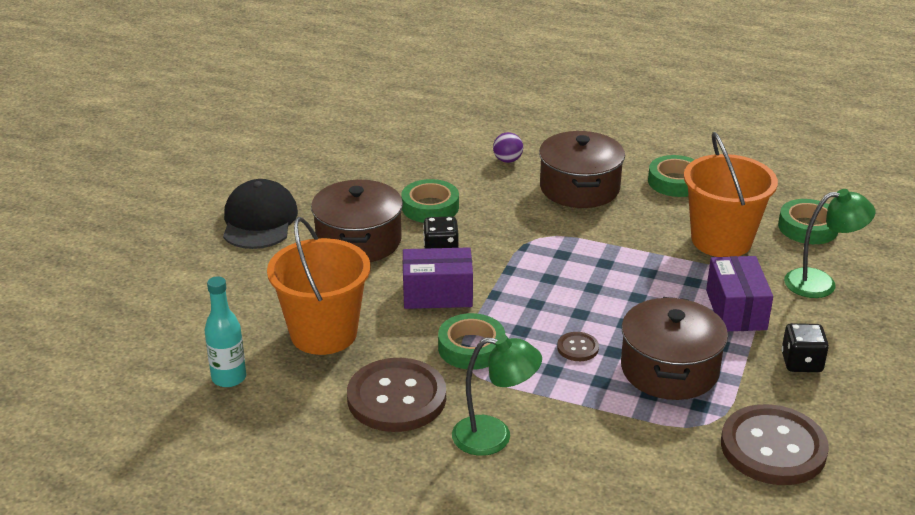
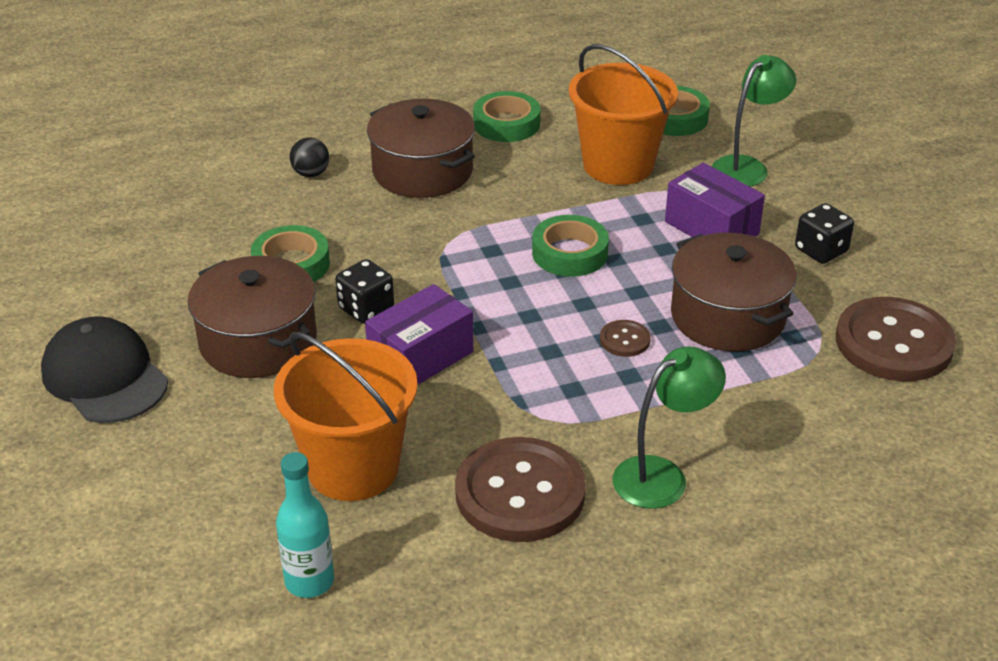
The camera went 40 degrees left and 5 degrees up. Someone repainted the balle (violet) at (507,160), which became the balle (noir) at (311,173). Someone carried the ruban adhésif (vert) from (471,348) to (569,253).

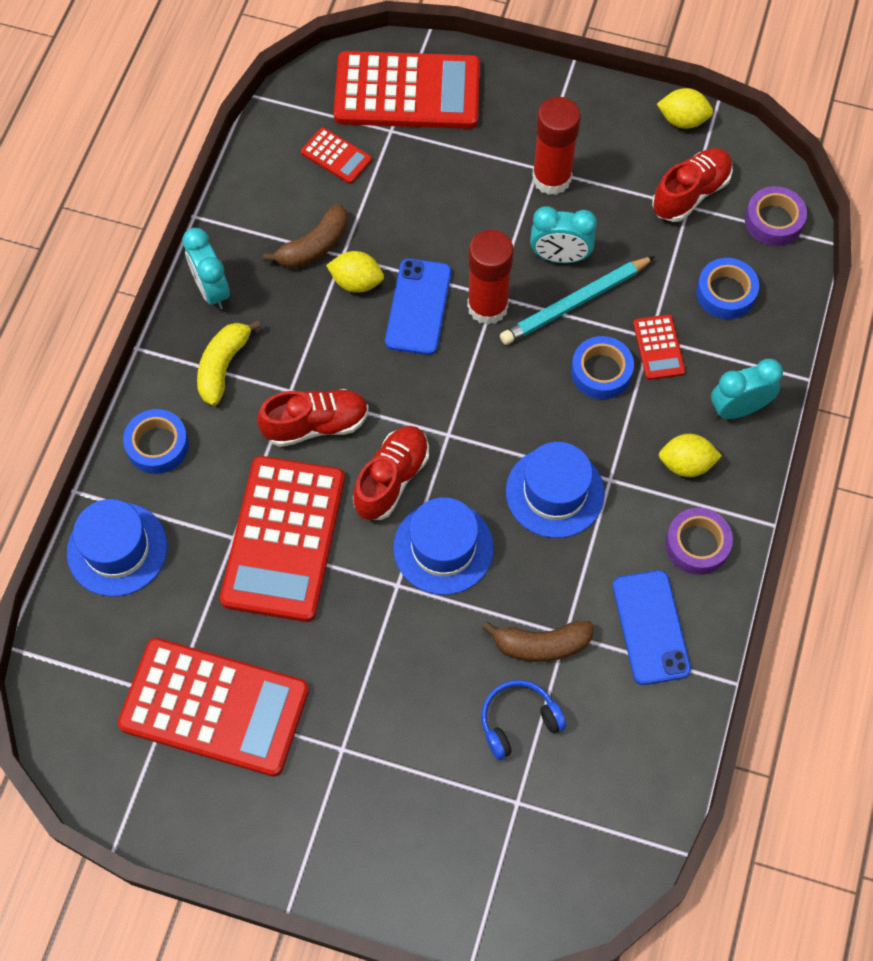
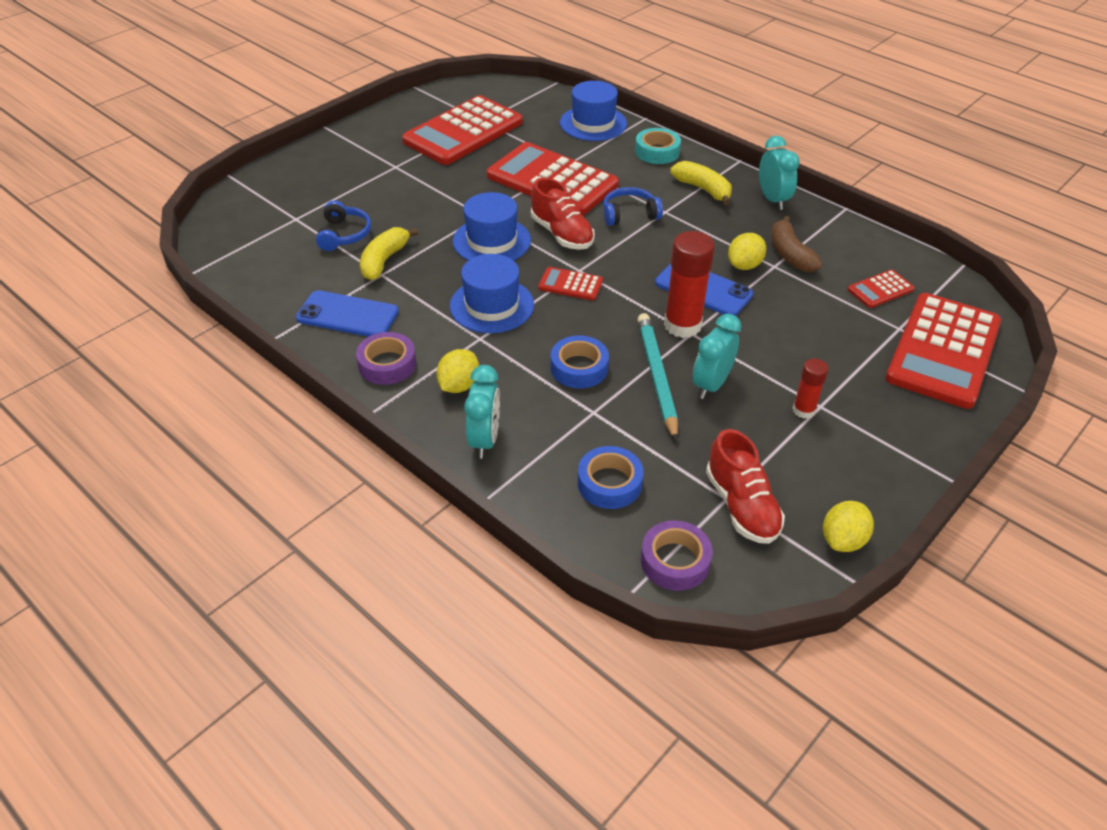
The camera went 115 degrees right and 20 degrees down. Someone scaled the bâton de colle (rouge) at (551,178) by 0.55. Someone rotated the réveil (turquoise) at (212,290) by 75 degrees clockwise. Someone carried the calculatrice (rouge) from (659,347) to (570,284). Someone swapped the chaussure (rouge) at (316,425) for the casque audio (bleu) at (629,214). Someone repainted the ruban adhésif (bleu) at (157,445), which became the ruban adhésif (turquoise) at (657,152). Someone repainted the banane (marron) at (541,645), which became the banane (jaune) at (384,261).

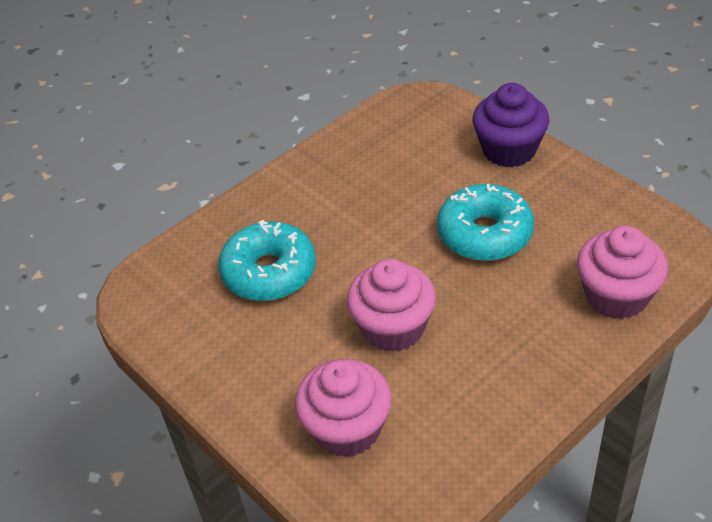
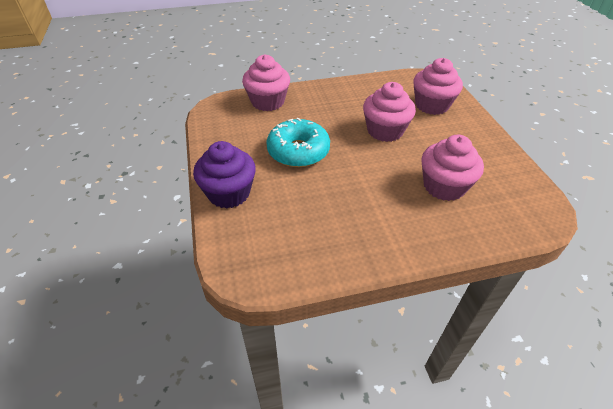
The camera went 155 degrees left and 0 degrees up. Someone swapped the beignet (turquoise) at (269,272) for the muffin (rose) at (444,186).

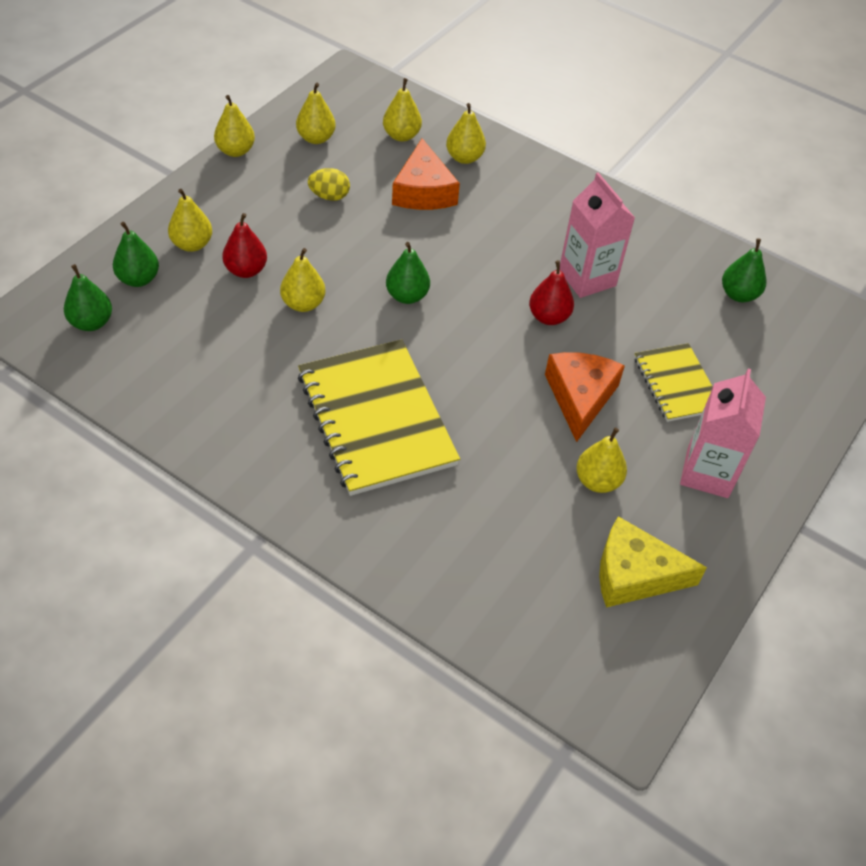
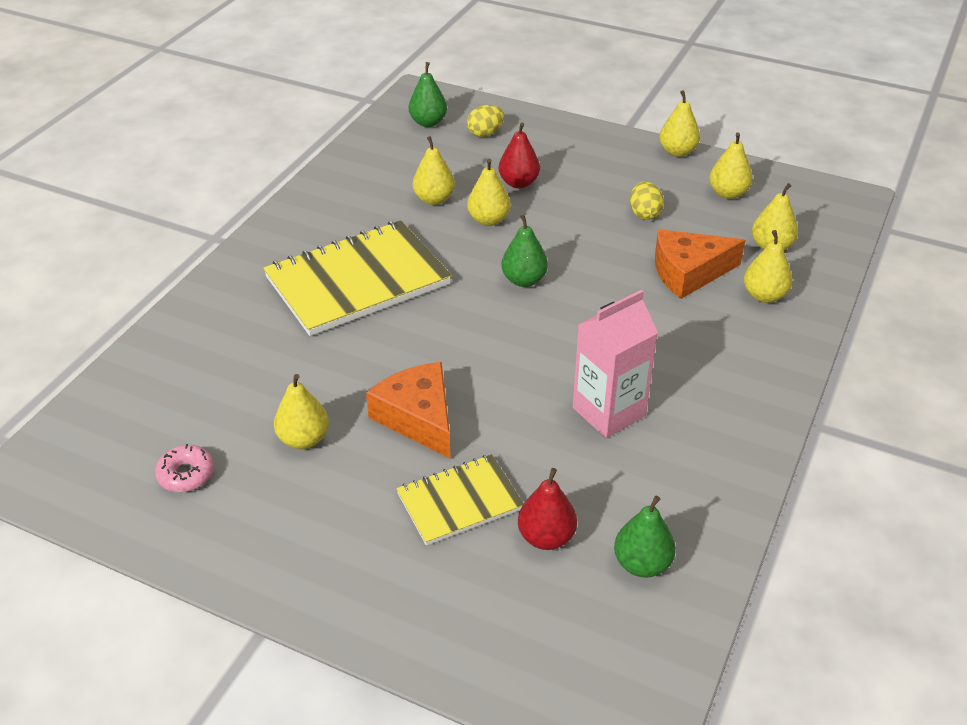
The camera went 85 degrees right and 10 degrees down. Someone carried the poire (jaune) from (192,244) to (434,199). Someone swapped the poire (vert) at (138,279) for the œuf (jaune) at (485,133). Someone carried the poire (rouge) from (548,317) to (546,537). Someone rotated the fromage (orange) at (580,397) by 120 degrees counterclockwise. Someone took away the brique de lait (rose) at (707,473). Someone swapped the fromage (jaune) at (634,574) for the beignet (rose) at (186,474).

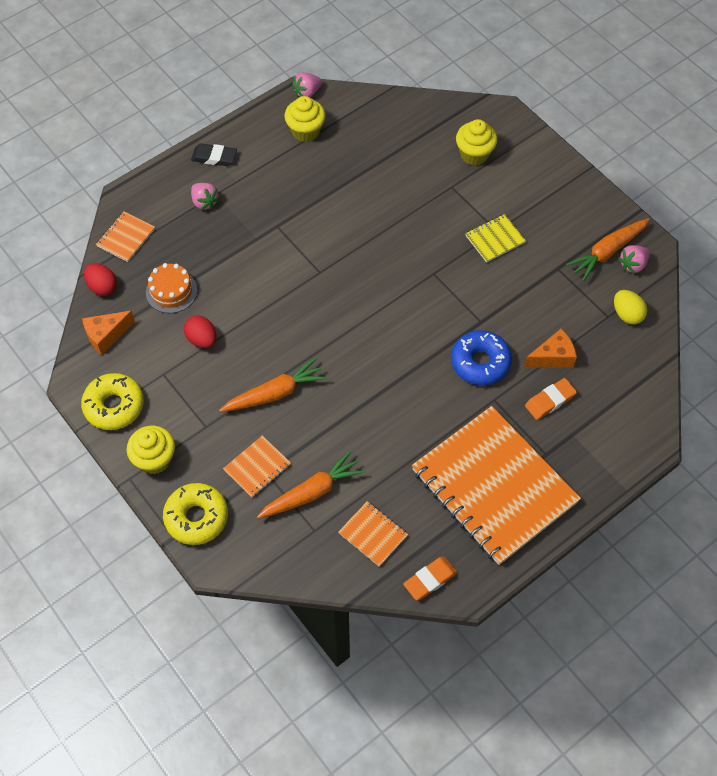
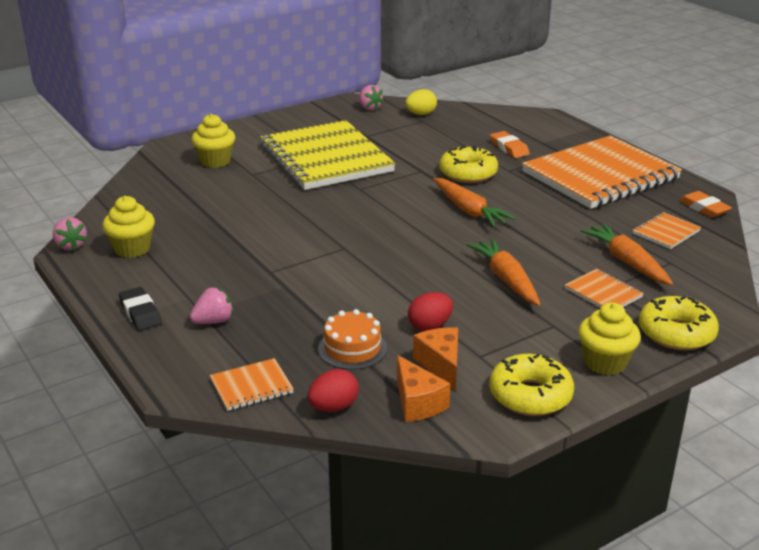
The camera went 85 degrees left and 30 degrees down. Someone rotated the gomme (noir) at (214,157) by 45 degrees counterclockwise. Someone rotated the carnet (orange) at (126,237) by 60 degrees counterclockwise. Someone scaled the carnet (jaune) at (495,239) by 2.48. Someone carried the carotte (orange) from (607,252) to (469,210). Someone carried the fromage (orange) from (552,357) to (441,365). Someone repainted the beignet (bleu) at (480,362), which became the beignet (jaune) at (468,173).

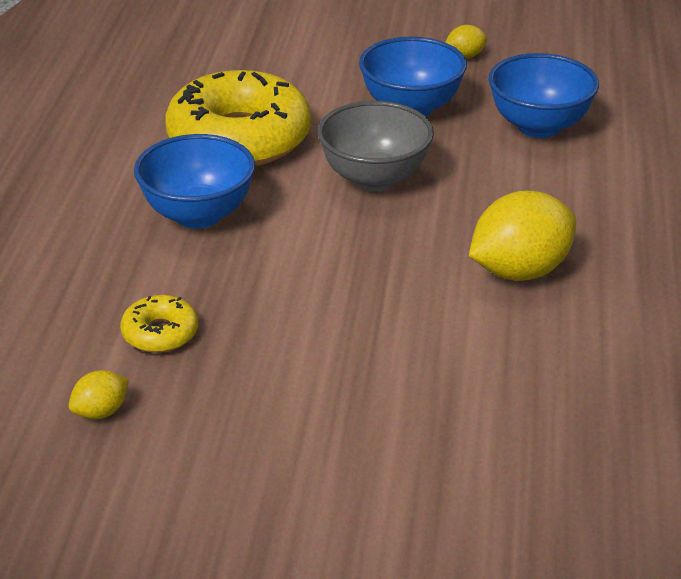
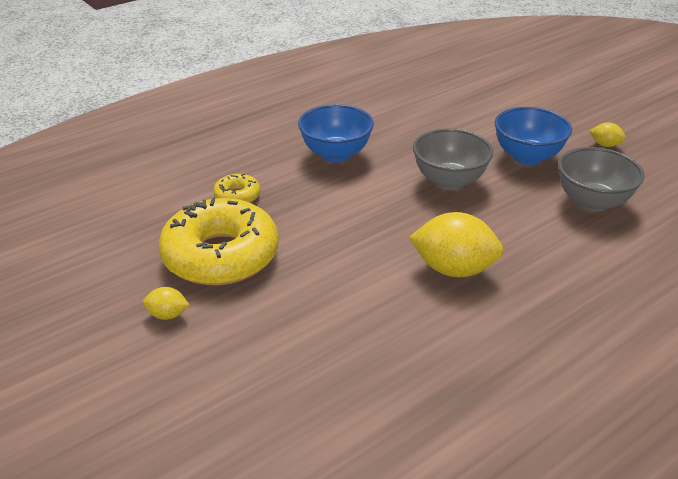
The camera went 45 degrees right and 0 degrees up. Someone repainted the bol (bleu) at (539,126), which became the bol (gris) at (592,202). Someone carried the beignet (jaune) from (239,139) to (221,256). Someone carried the citron (jaune) from (101,412) to (167,315).

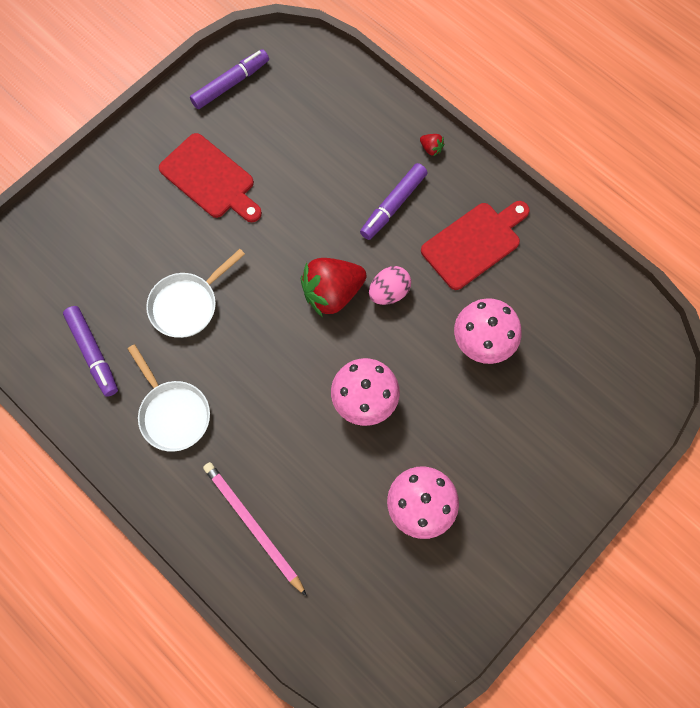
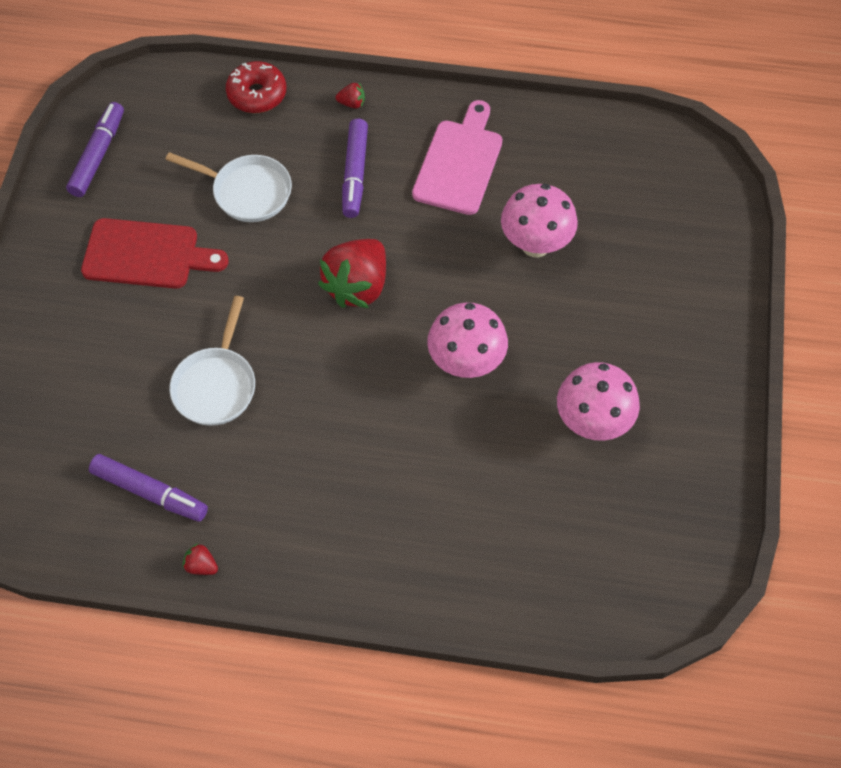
The camera went 35 degrees left and 10 degrees down. Someone repainted the planche à découper (rouge) at (474,243), which became the planche à découper (rose) at (459,163). Someone took away the œuf (rose) at (389,292). Someone carried the poêle (blanc) from (173,413) to (247,192). Someone took away the crayon (rose) at (253,526). Someone put down the beignet (rouge) at (257,94). Someone put down the fraise (rouge) at (201,565).

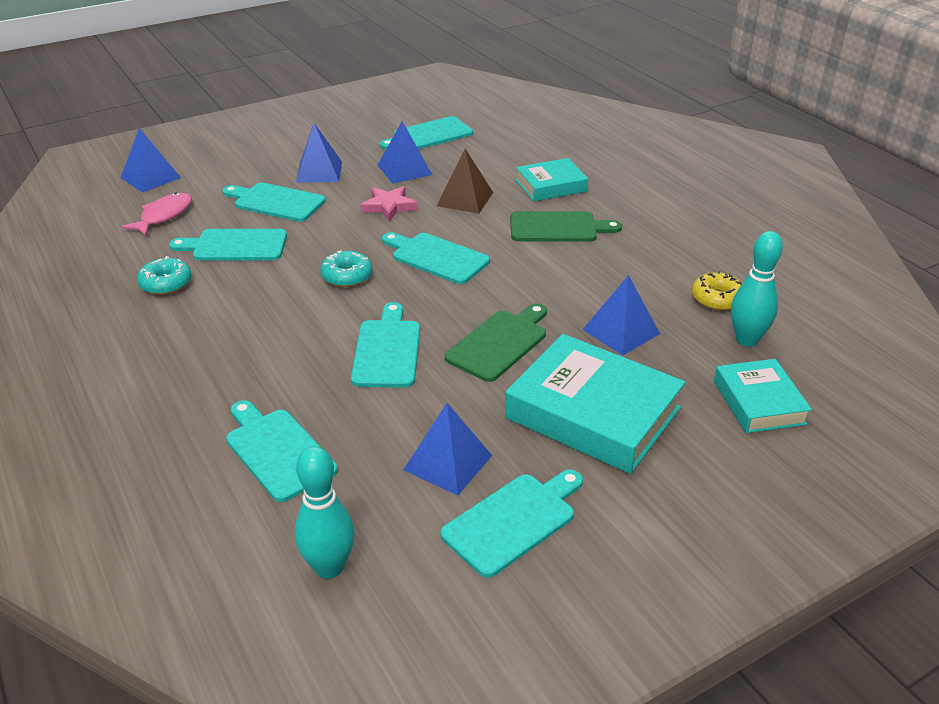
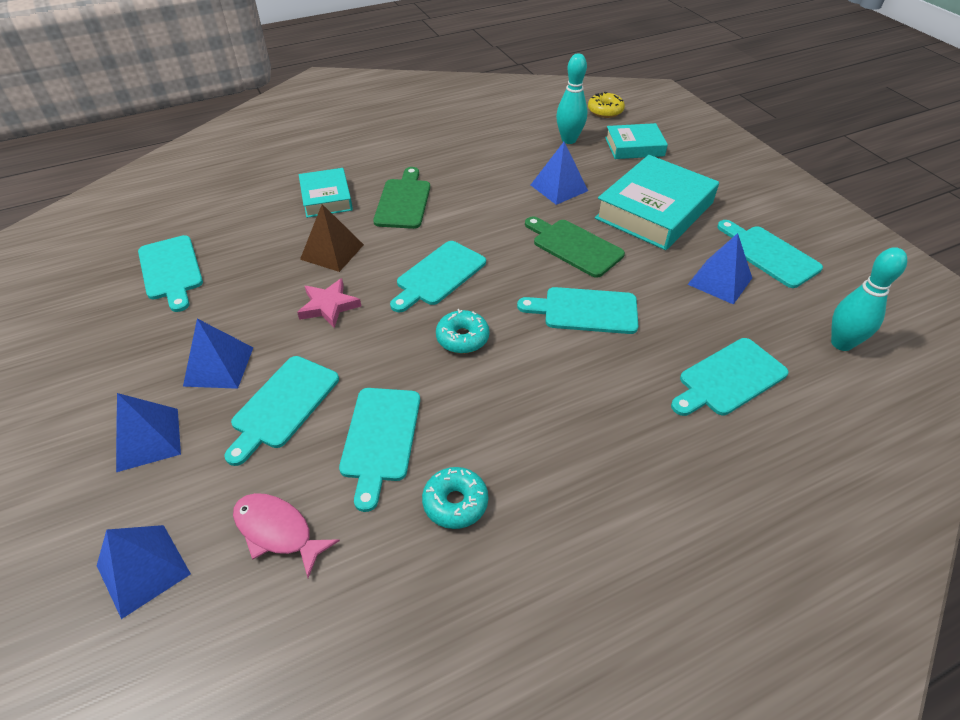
The camera went 85 degrees left and 10 degrees up. Someone carried the pyramide (bleu) from (404,170) to (148,439). Someone carried the beignet (jaune) from (717,299) to (605,111).

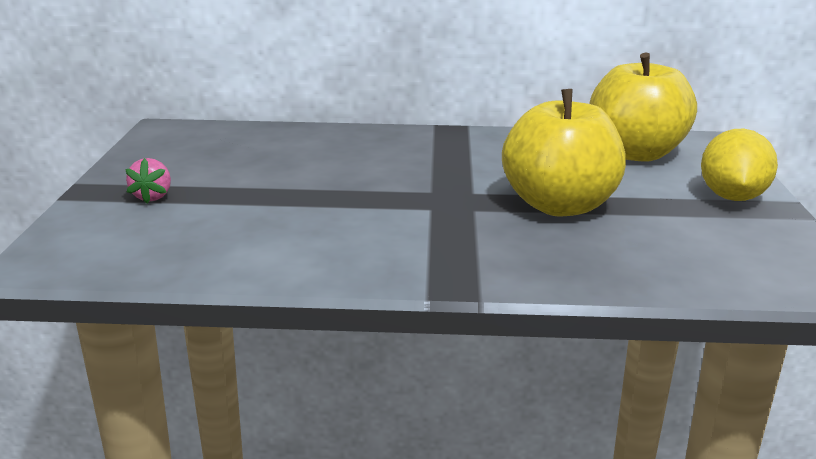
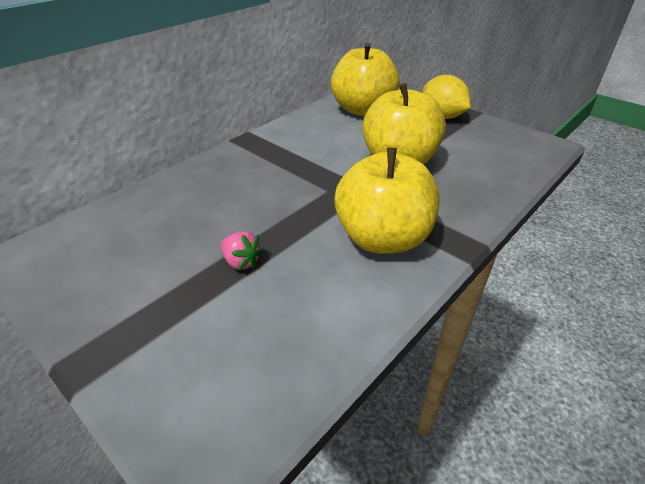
The camera went 50 degrees left and 15 degrees up. Someone carried the fraise (rose) from (152,197) to (241,262). Someone put down the pomme (jaune) at (382,238).

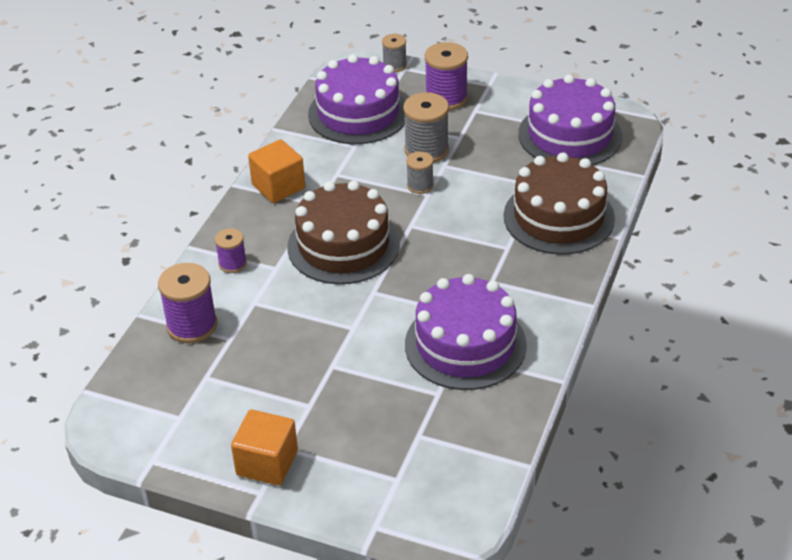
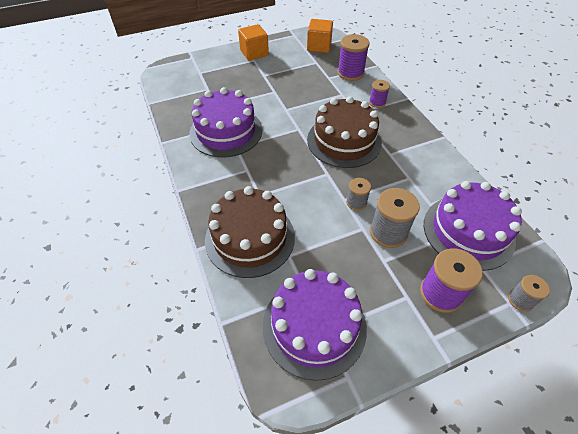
The camera went 135 degrees right and 10 degrees up. Someone carried the cube (orange) from (278,187) to (319,46).

